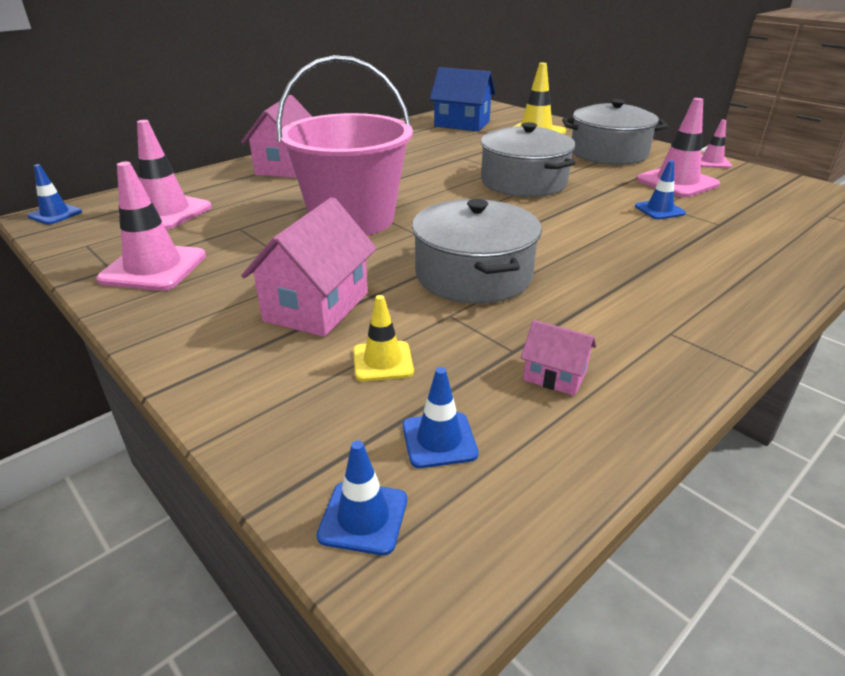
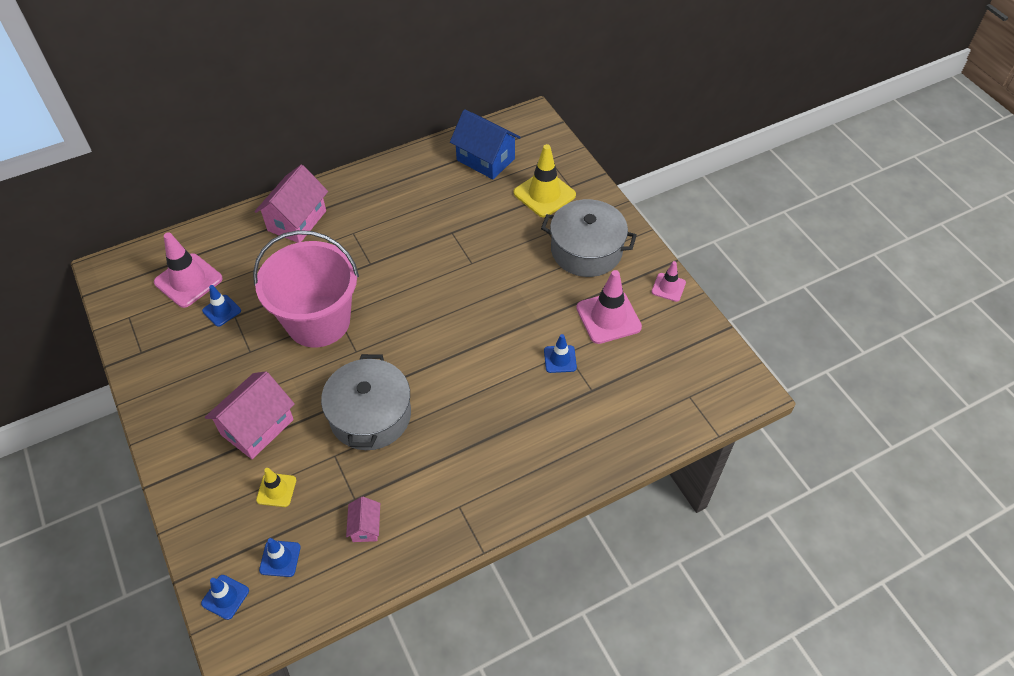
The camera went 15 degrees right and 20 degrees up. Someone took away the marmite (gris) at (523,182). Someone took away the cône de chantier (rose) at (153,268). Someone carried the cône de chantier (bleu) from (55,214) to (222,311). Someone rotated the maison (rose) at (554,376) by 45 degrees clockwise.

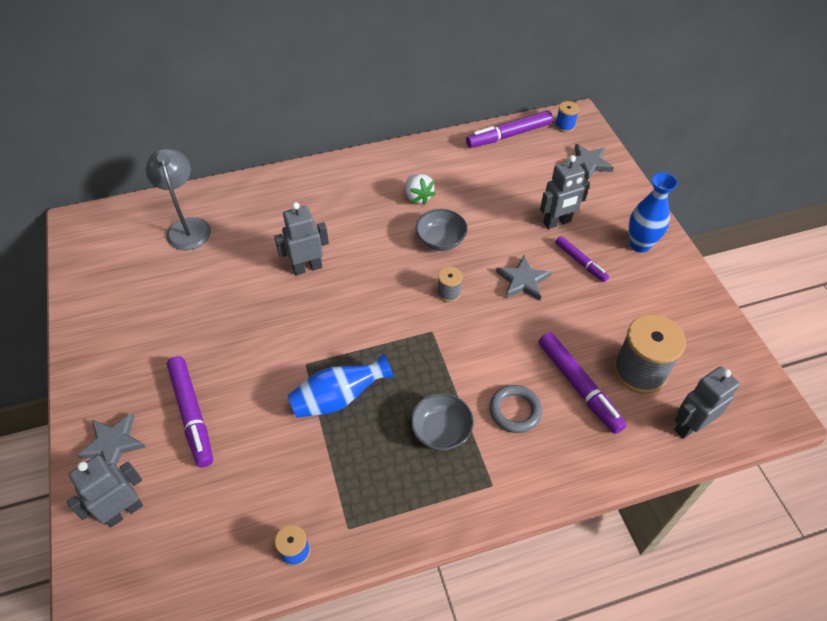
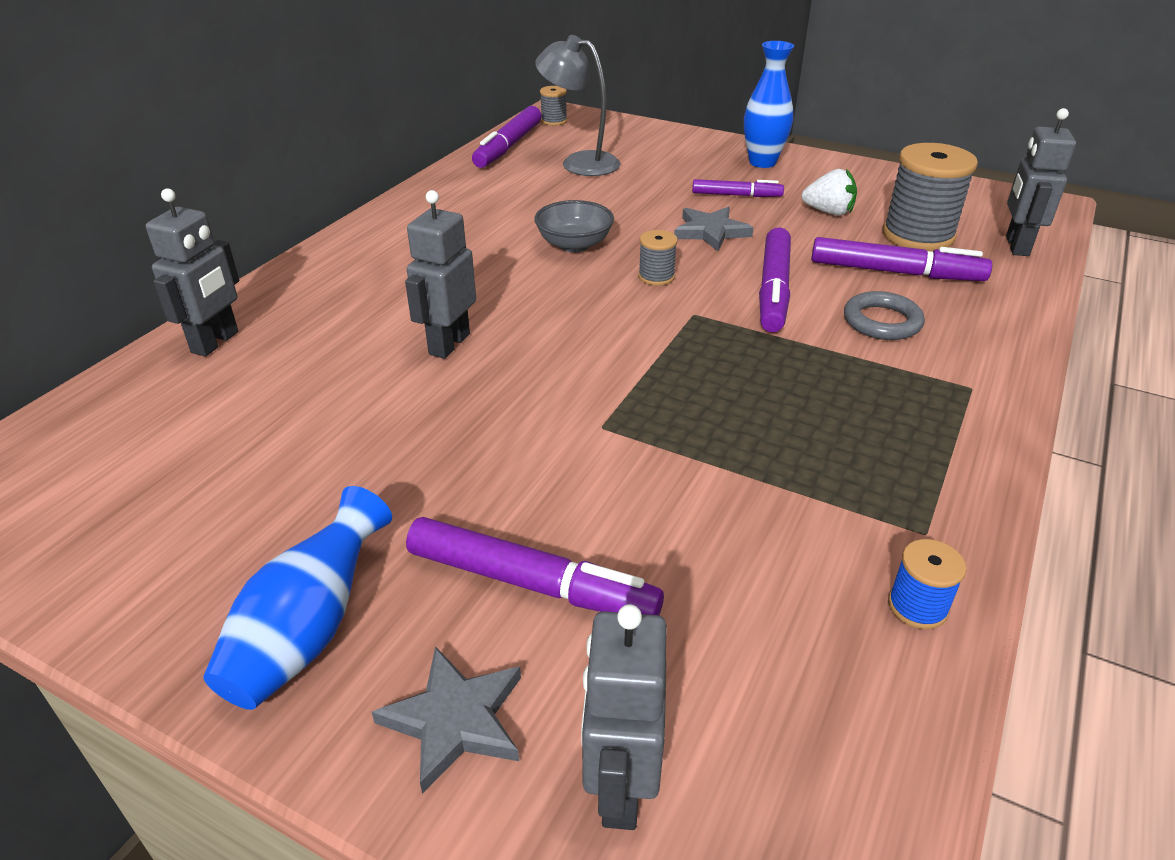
The camera went 45 degrees left and 15 degrees down. Someone repainted the bobine (bleu) at (565,126), which became the bobine (gris) at (554,121). Someone took away the étoile (gris) at (588,163). Someone carried the lampe (gris) from (187,227) to (579,162). Someone carried the robot (gris) from (557,222) to (216,342). Someone carried the fraise (blanc) from (418,197) to (828,212). Someone carried the vase (bleu) from (338,398) to (309,630). Someone took away the bol (gris) at (441,431). Someone put down the feutre (violet) at (773,289).

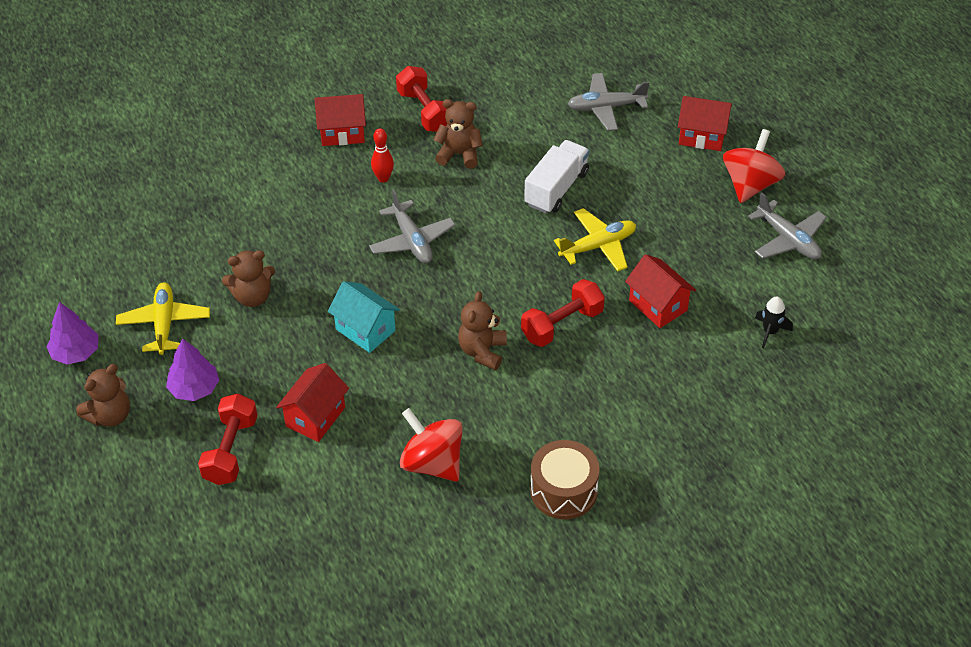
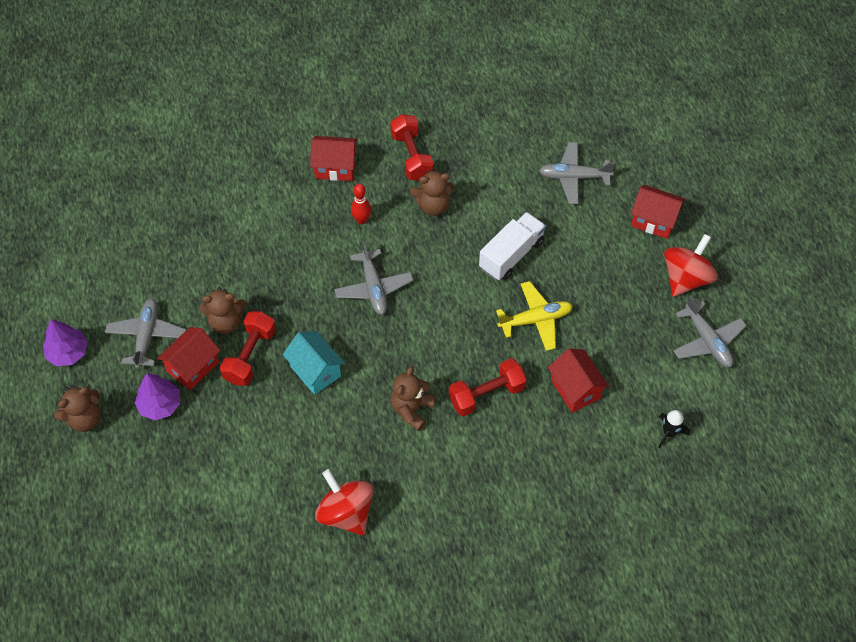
The camera went 10 degrees right and 10 degrees up. Someone rotated the ours en peluche (marron) at (459,154) by 150 degrees clockwise. Someone repainted the avion (jaune) at (164,323), which became the avion (gris) at (147,336). Someone carried the maison (rouge) from (315,417) to (193,367). Someone carried the haltère (rouge) from (230,450) to (250,356). Someone took away the tambour (marron) at (563,490).

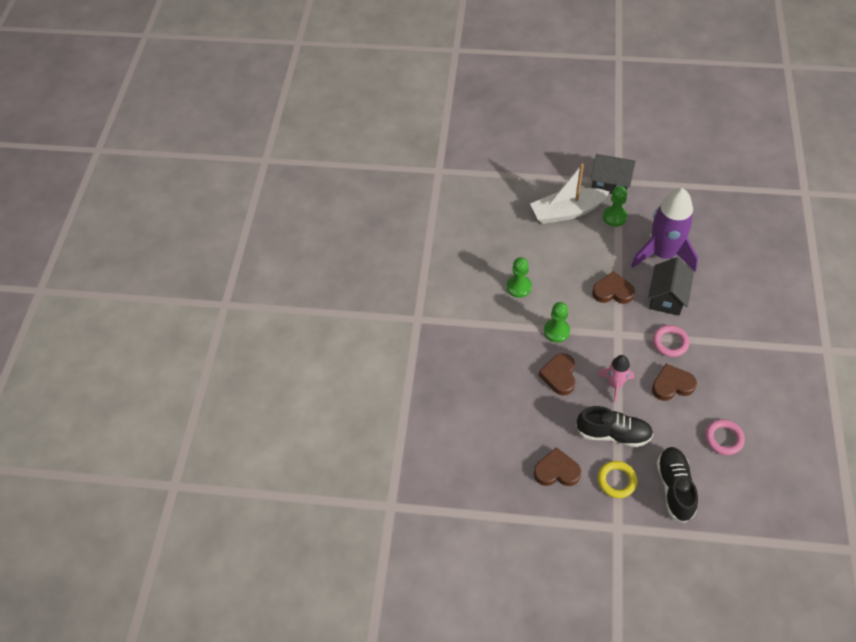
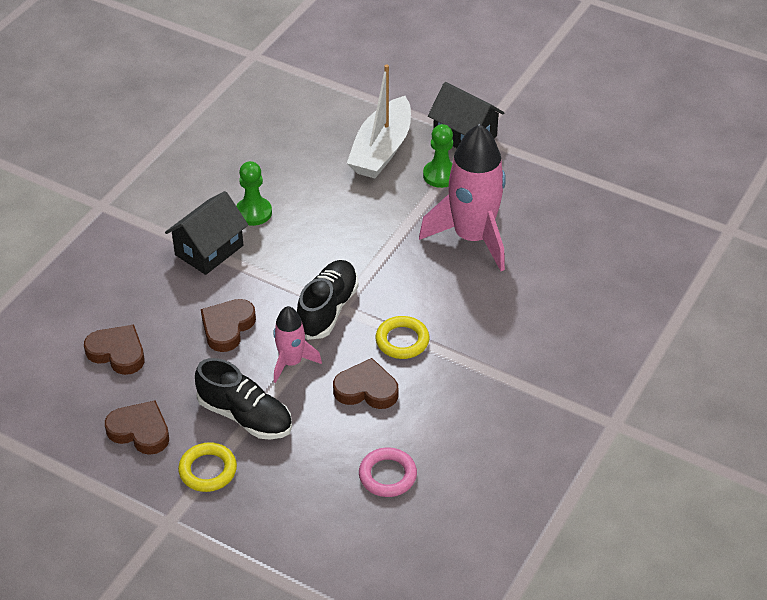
The camera went 20 degrees right and 10 degrees down. Someone rotated the bateau (blanc) at (567,212) by 75 degrees counterclockwise. Someone repainted the fusée (violet) at (663,254), which became the fusée (rose) at (472,237). Someone carried the maison (noir) from (667,297) to (209,250). Someone carried the cœur (marron) from (612,291) to (117,353). Someone took away the pion (vert) at (556,331). Someone repainted the anneau (rose) at (670,342), which became the anneau (jaune) at (402,340). Someone carried the chaussure (noir) from (674,488) to (327,309).

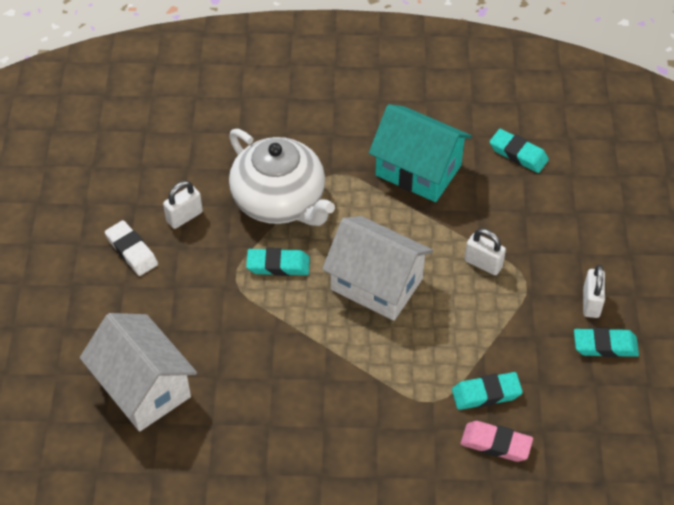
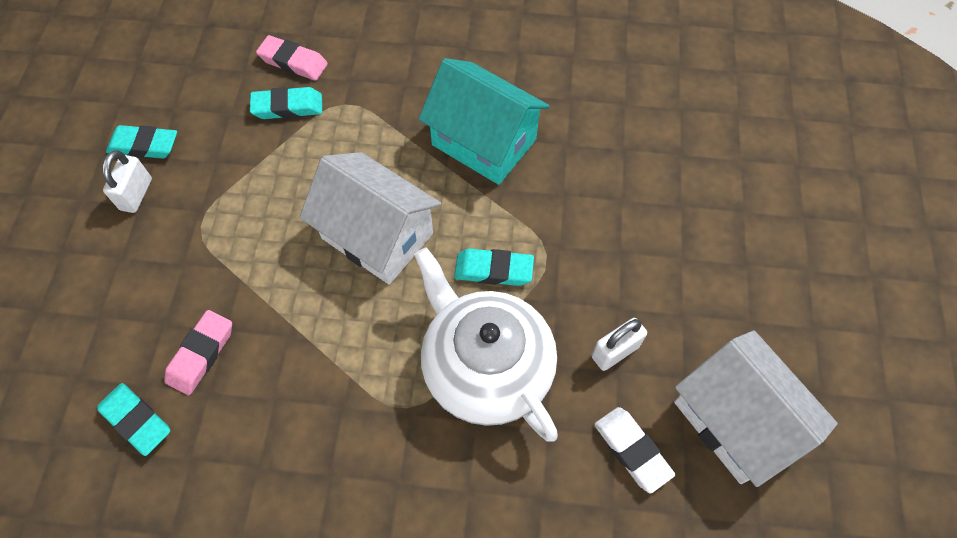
The camera went 175 degrees left and 10 degrees up. Someone carried the maison (turquoise) from (418,170) to (484,142). Someone carried the gomme (blanc) from (132,251) to (632,450). Someone took away the cadenas (blanc) at (483,263). Someone carried the maison (blanc) from (143,388) to (735,420). Someone put down the gomme (rose) at (201,354).

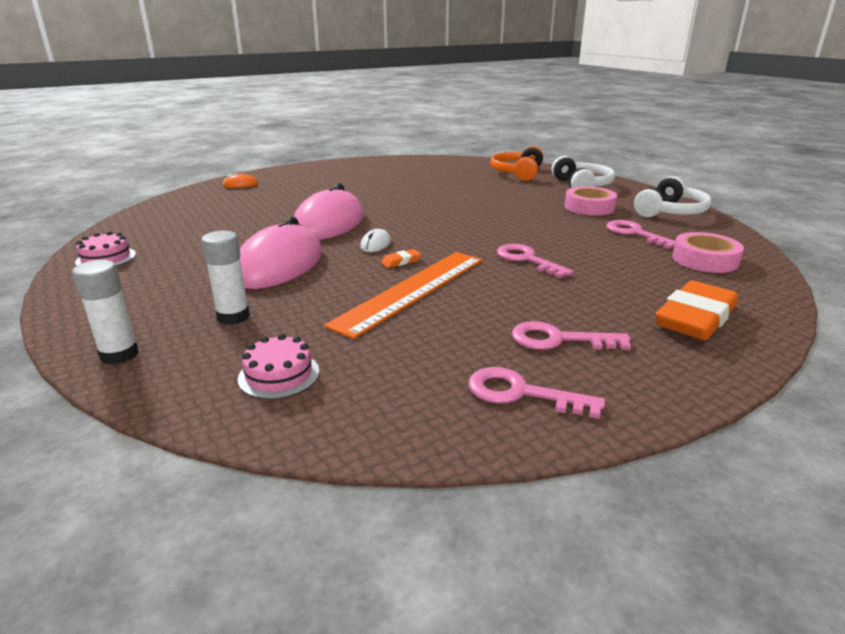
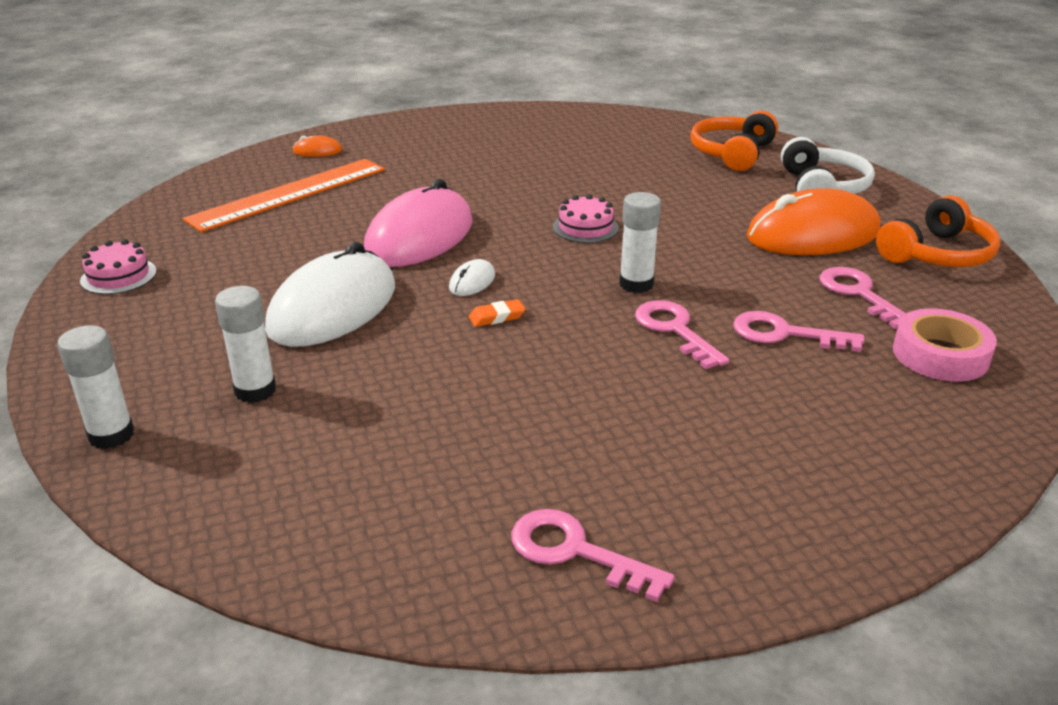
The camera went 10 degrees right and 5 degrees up. Someone repainted the casque audio (blanc) at (670,212), which became the casque audio (orange) at (937,254). Someone swapped the ruban adhésif (rose) at (589,207) for the souris (orange) at (813,234). Someone repainted the souris (rose) at (279,265), which became the souris (blanc) at (333,308). Someone carried the règle (orange) from (412,290) to (289,194). Someone took away the gomme (orange) at (695,318). Someone carried the clé (rose) from (558,339) to (784,334). Someone carried the gâteau (rose) from (279,375) to (585,227). Someone put down the bâton de colle (blanc) at (636,284).

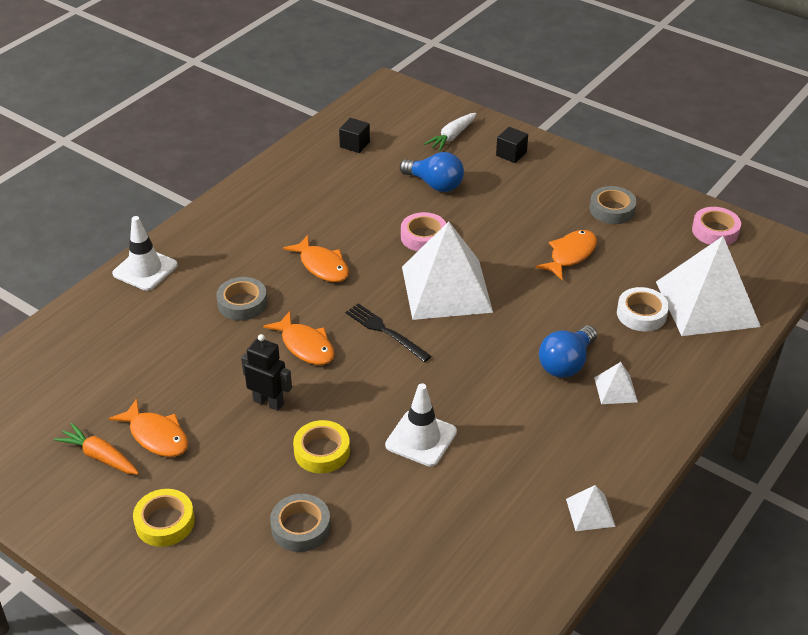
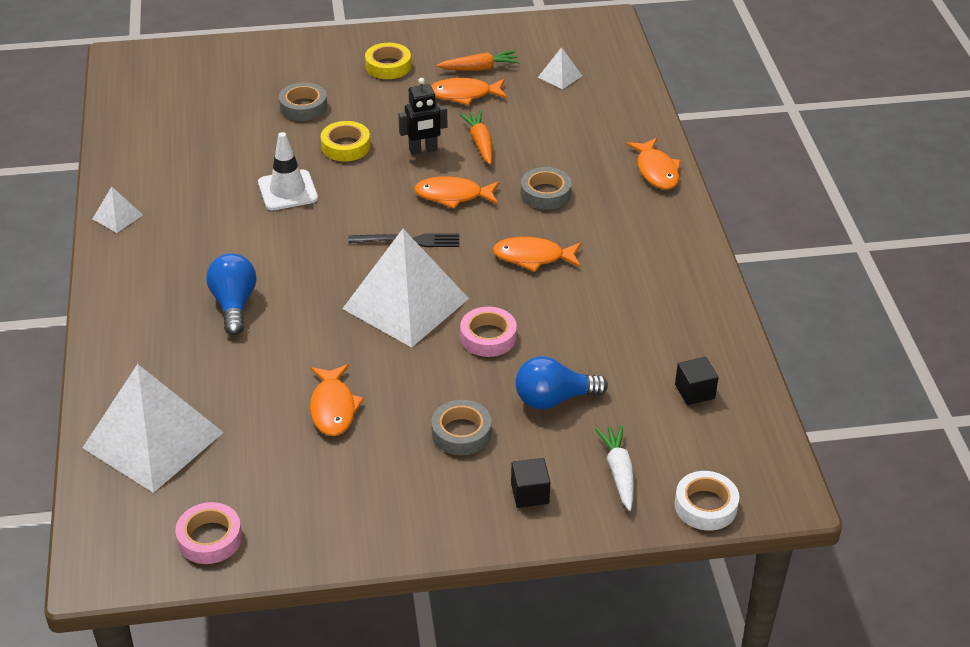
The camera went 135 degrees right and 0 degrees up. Someone carried the ruban adhésif (gris) from (612,210) to (461,433). Someone swapped the cône de chantier (blanc) at (145,269) for the poisson (orange) at (656,171). Someone carried the ruban adhésif (blanc) from (641,314) to (705,506). Someone carried the pyramide (blanc) from (616,389) to (560,76). Someone put down the carotte (orange) at (480,143).

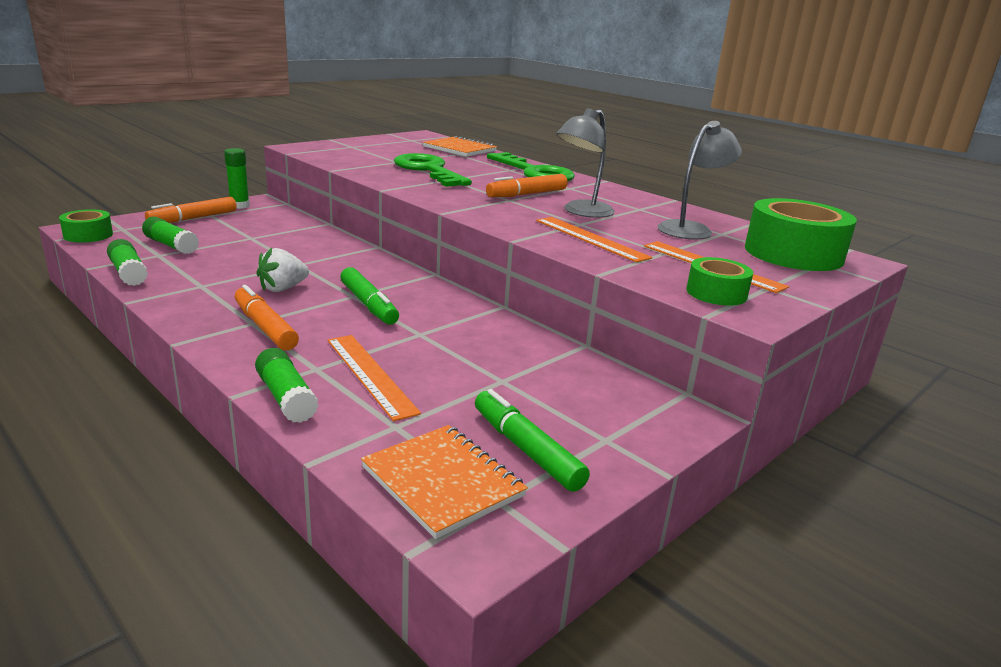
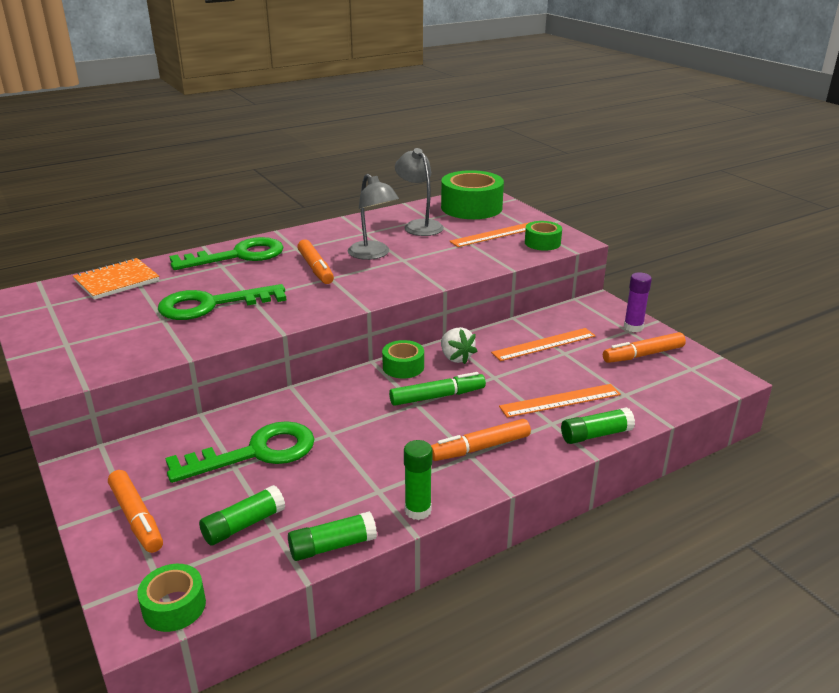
The camera went 75 degrees left and 5 degrees up. Someone carried the bâton de colle (vert) from (239,206) to (418,510). Someone carried the règle (orange) from (590,238) to (544,344). Someone carried the fraise (blanc) from (283,288) to (456,357). Someone repainted the feutre (vert) at (526,449), which became the feutre (orange) at (643,355). Someone took away the carnet (orange) at (443,481). Someone put down the bâton de colle (violet) at (633,327). Someone put down the ruban adhésif (vert) at (403,367). Someone put down the clé (vert) at (255,453).

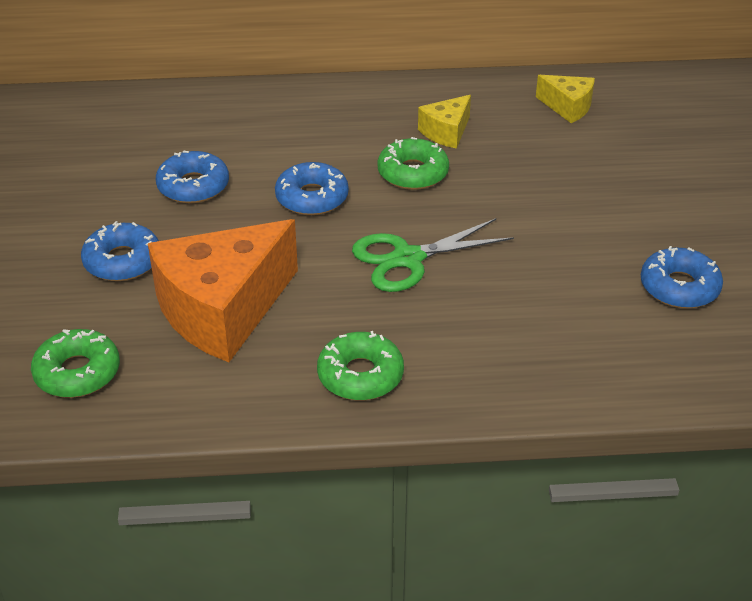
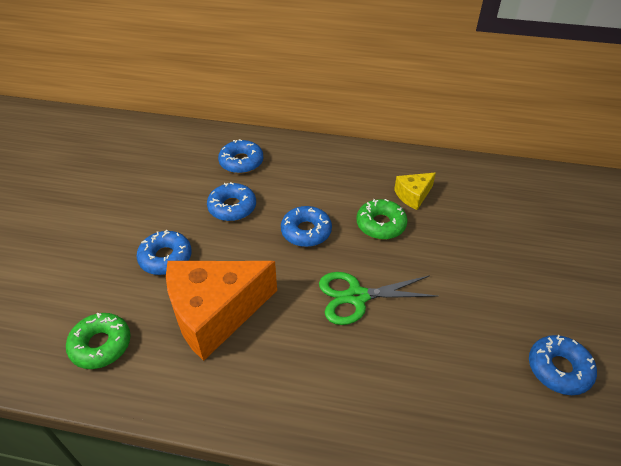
The camera went 15 degrees right and 5 degrees up. Someone took away the fromage (jaune) at (568,107). Someone took away the beignet (vert) at (360,375). Someone put down the beignet (bleu) at (241,162).

